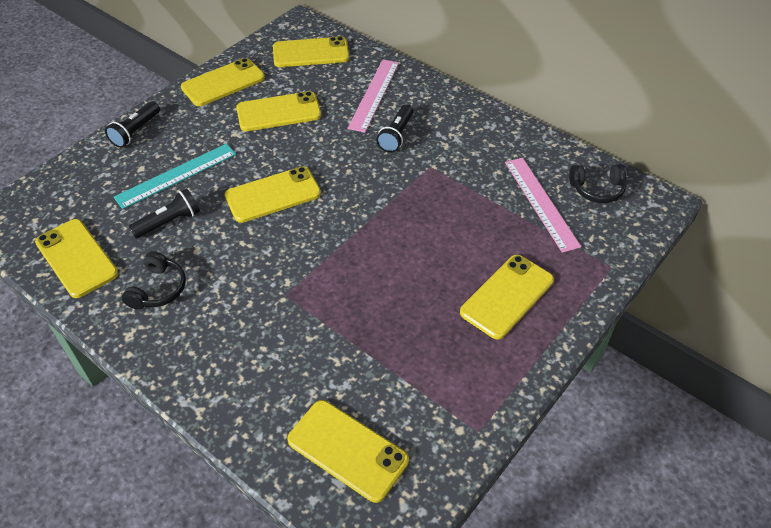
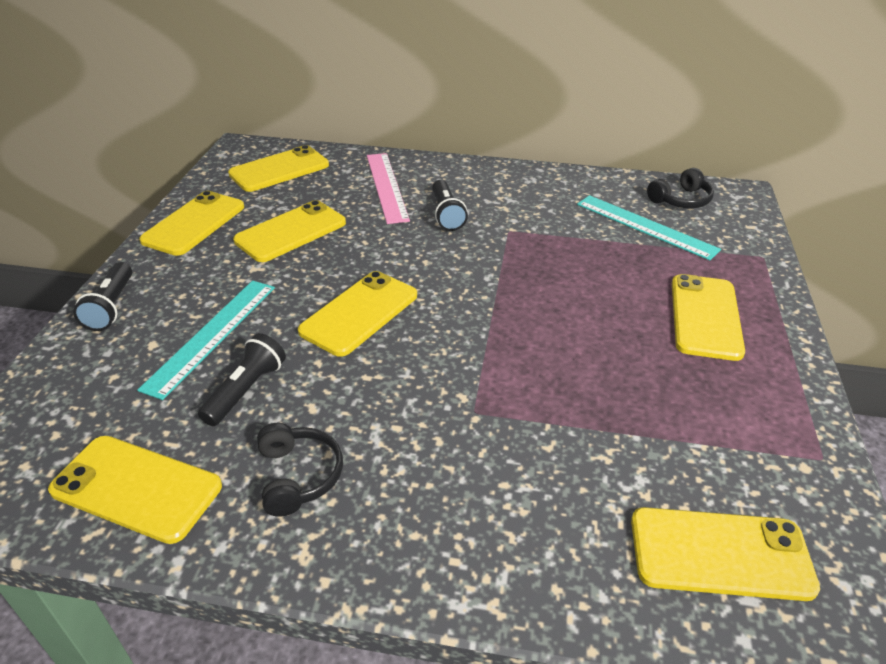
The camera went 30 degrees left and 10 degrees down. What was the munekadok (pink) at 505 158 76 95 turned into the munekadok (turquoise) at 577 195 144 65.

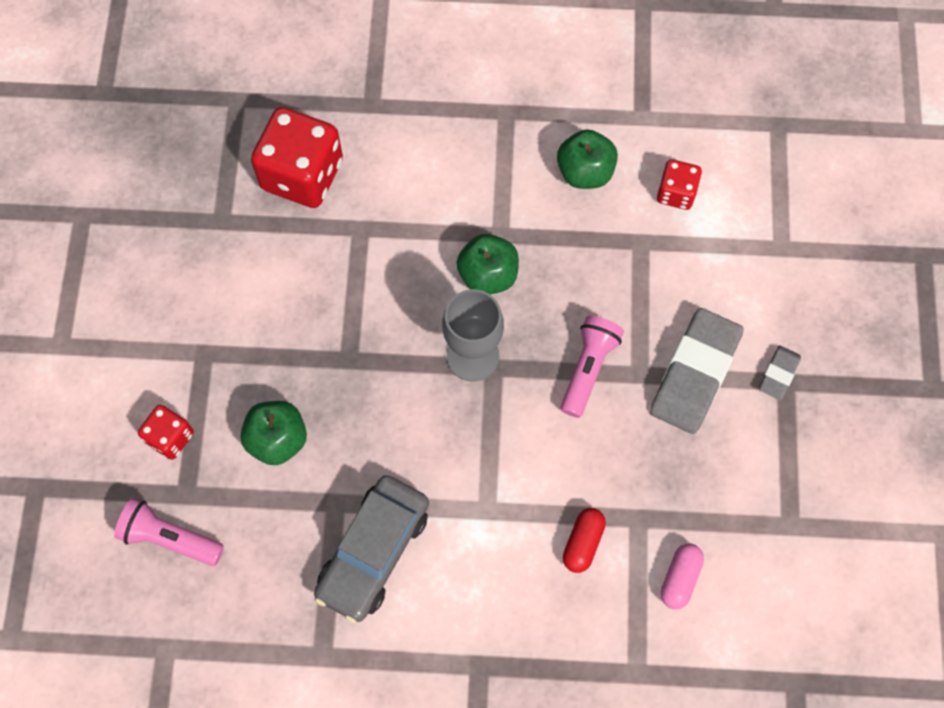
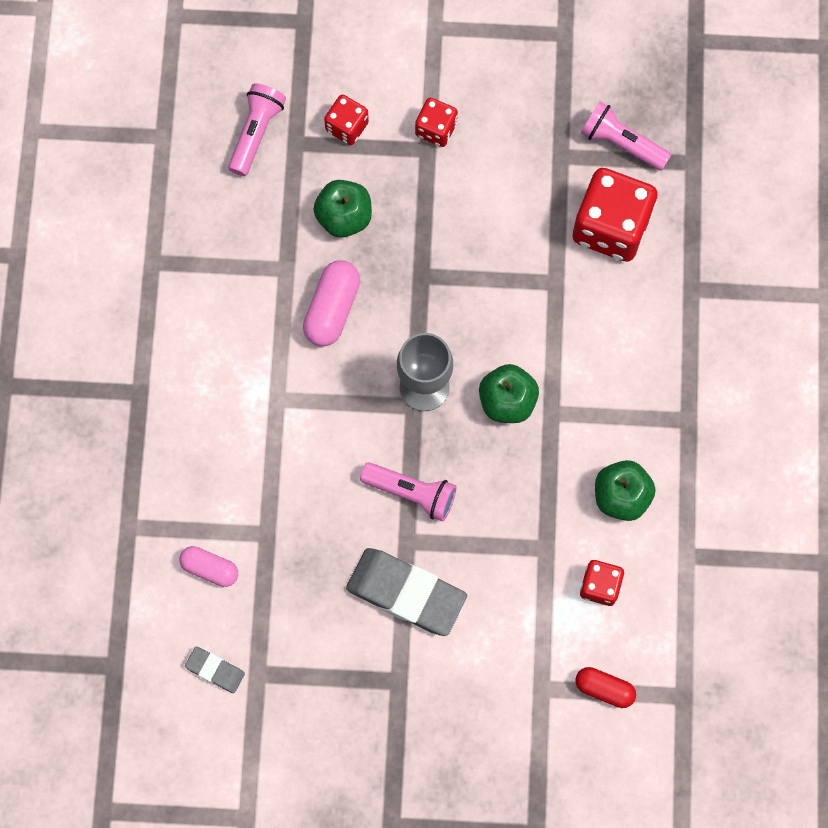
The camera went 90 degrees right and 5 degrees up. The second view lost the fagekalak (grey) at 314 475 115 148. The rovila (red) ended up elsewhere, having gone from 563 508 43 65 to 575 667 61 41. The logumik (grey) ended up elsewhere, having gone from 759 346 42 54 to 185 647 60 46. The second view gained the rovila (pink) at 303 260 57 86. The second view gained the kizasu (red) at 415 98 43 49. The second view gained the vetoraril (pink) at 581 101 90 70.

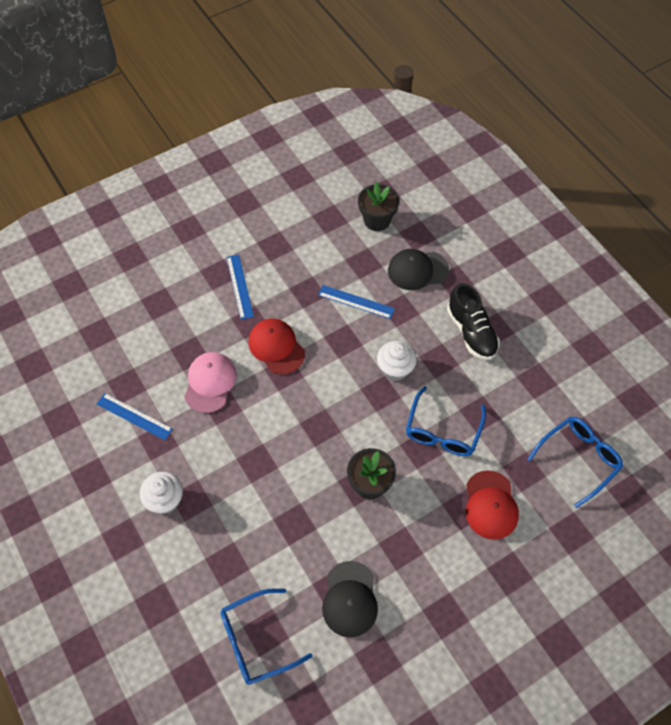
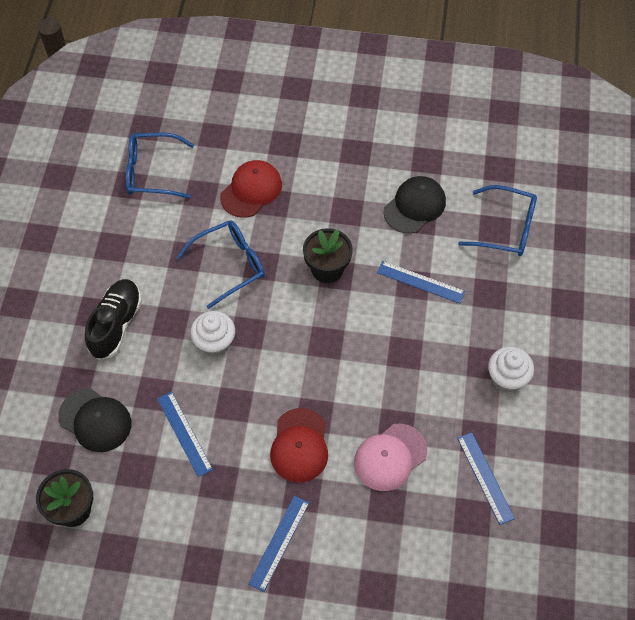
The camera went 140 degrees left and 0 degrees up. The second view gained the munekadok (blue) at 377 261 88 42.

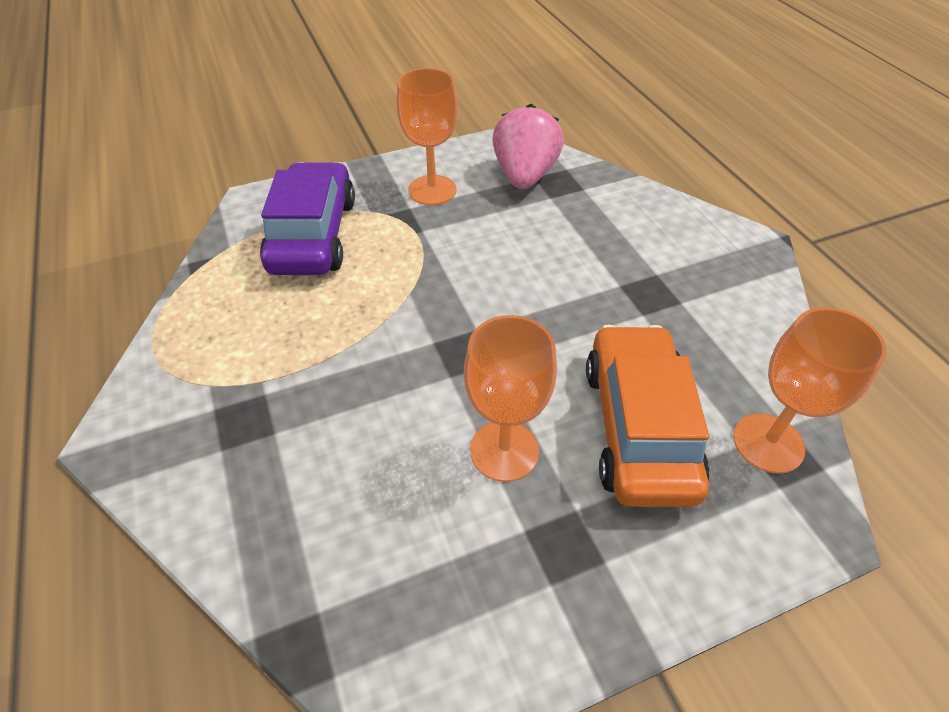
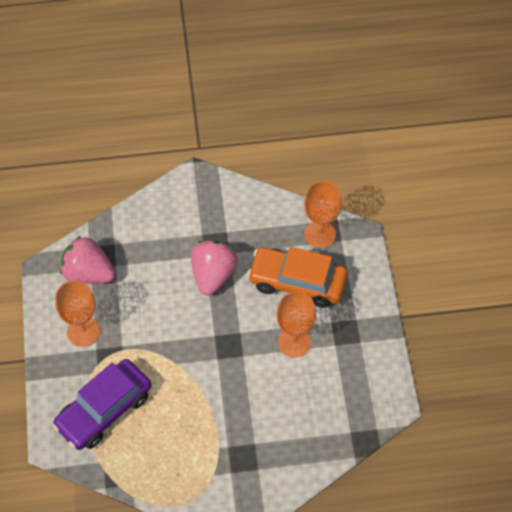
The camera went 75 degrees left and 10 degrees up. The fagekalak (purple) at 260 162 95 113 ended up facing another way, 60 degrees counterclockwise from before. The second view gained the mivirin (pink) at 191 240 47 56.

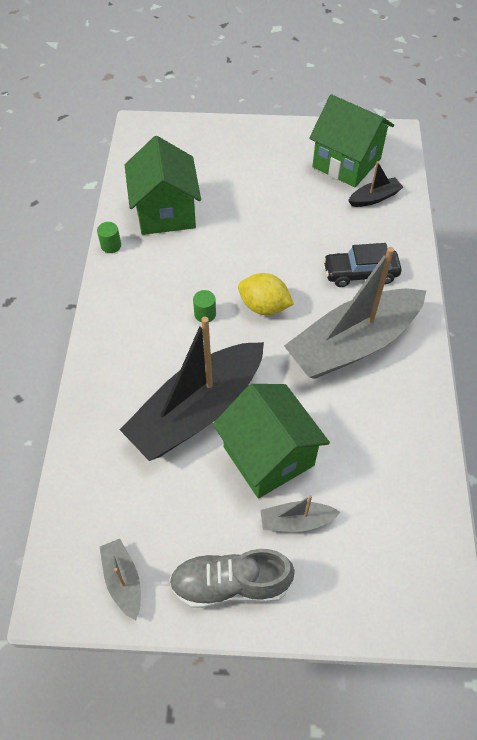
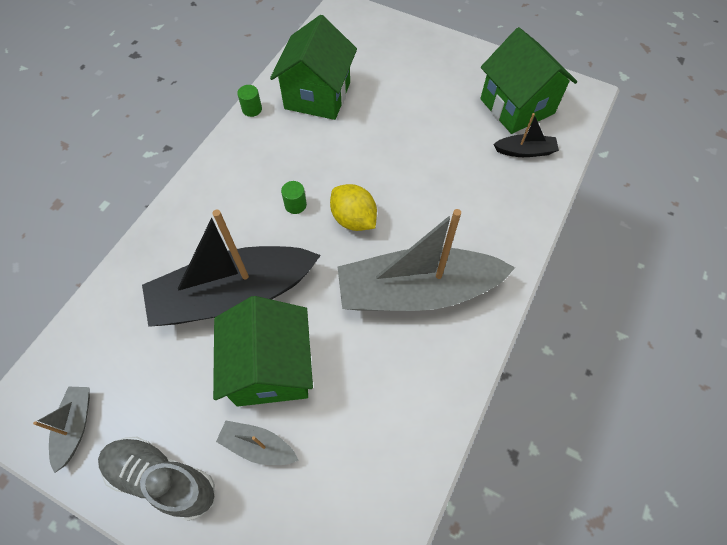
The camera went 25 degrees right and 5 degrees up. The second view lost the fagekalak (black) at 323 243 79 44.

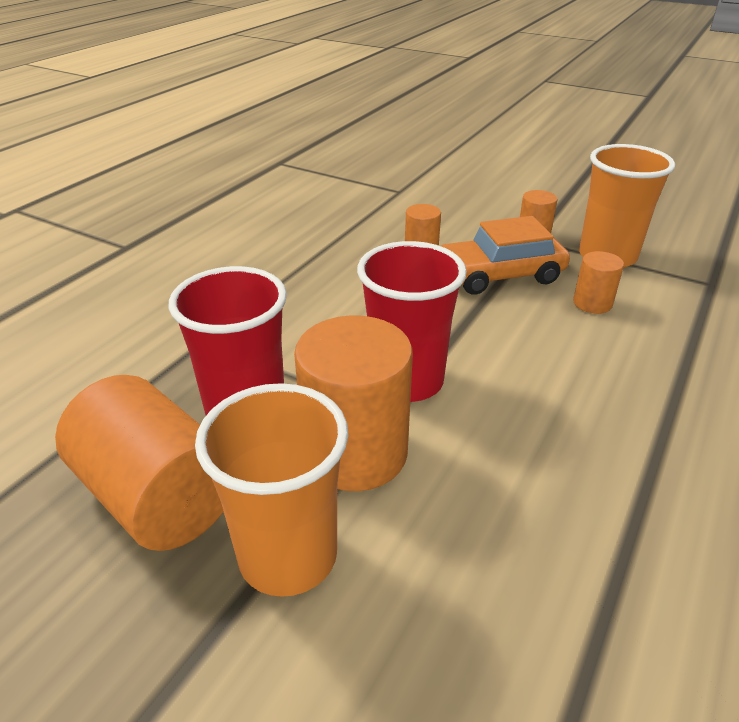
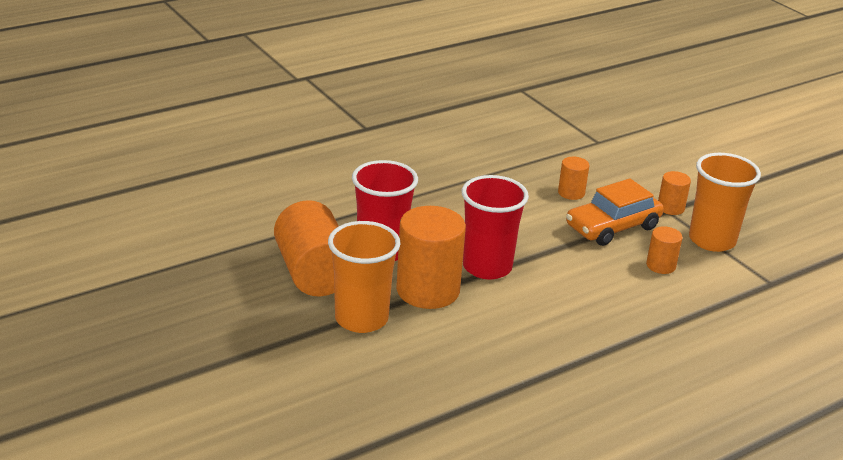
The camera went 25 degrees right and 5 degrees down. The fagekalak (orange) at 441 216 129 79 ended up facing another way, 45 degrees counterclockwise from before.

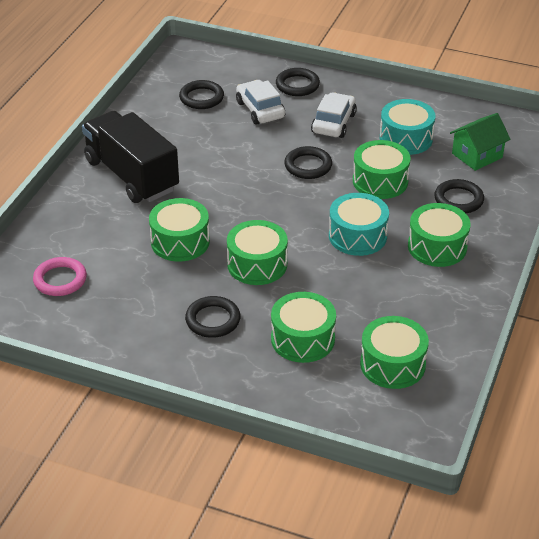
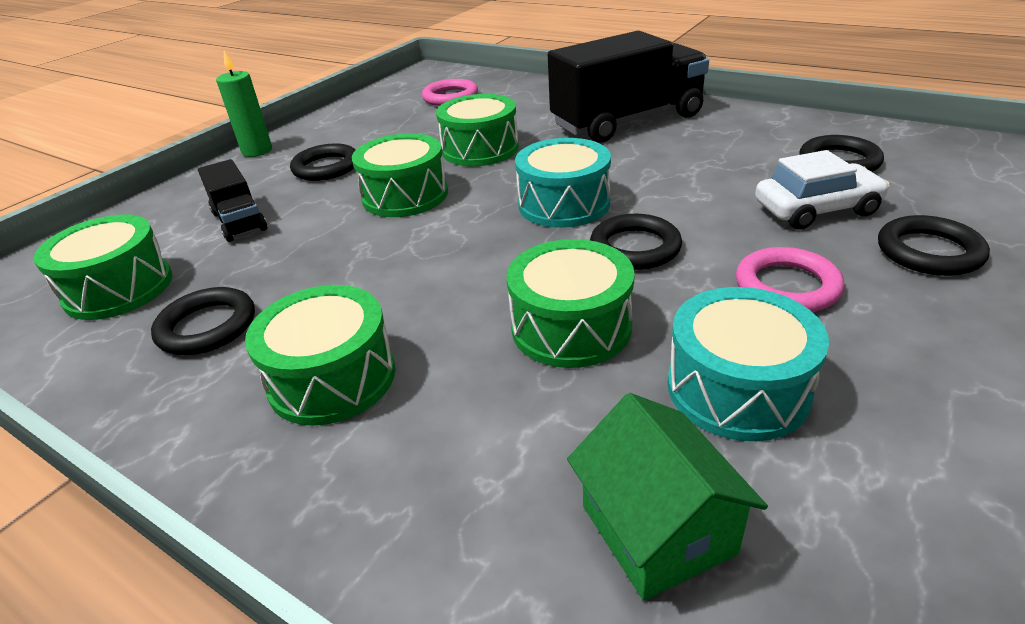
The camera went 105 degrees right and 5 degrees down. Where the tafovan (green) stood at 271 292 65 71, the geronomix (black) came to stand at 198 159 69 83. Where the fagekalak (white) stood at 311 92 46 46, the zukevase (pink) came to stand at 736 247 109 65. The tafovan (turquoise) ended up elsewhere, having gone from 329 193 60 63 to 515 138 96 90. The zukevase (black) ended up elsewhere, having gone from 434 179 50 34 to 151 287 104 68. The second view gained the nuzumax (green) at 216 51 56 106.

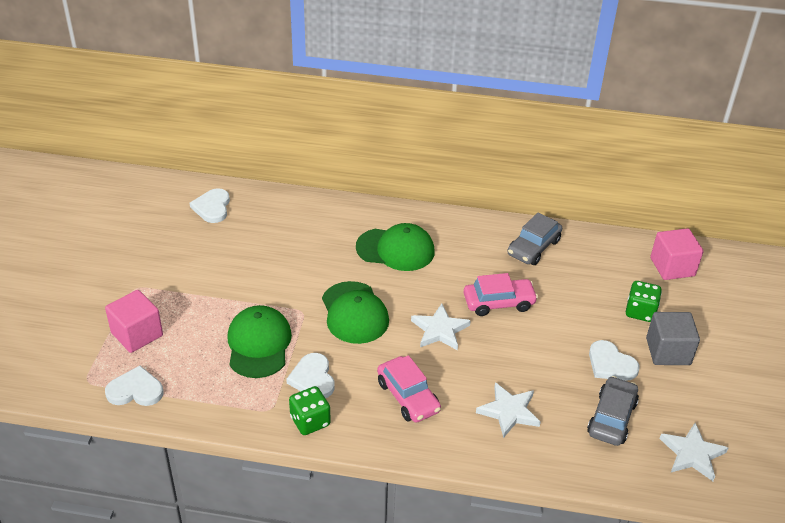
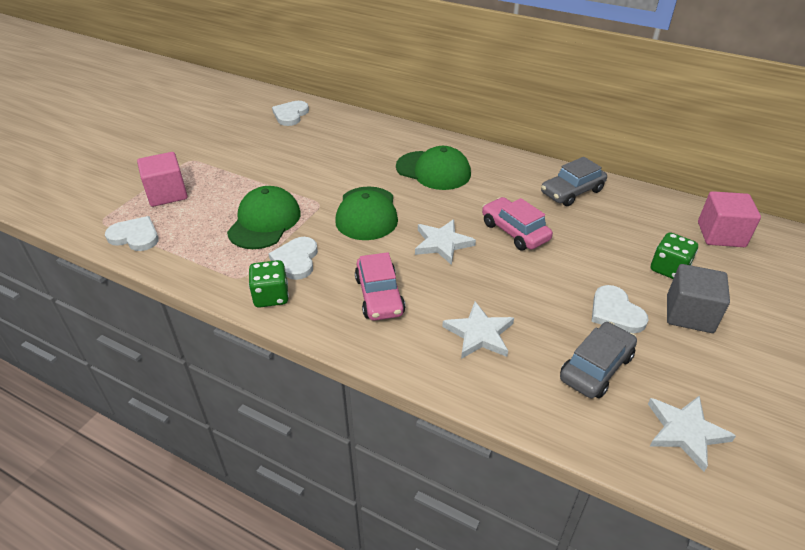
The camera went 20 degrees right and 0 degrees up. The fagekalak (pink) at 464 273 74 43 ended up facing another way, 135 degrees counterclockwise from before.

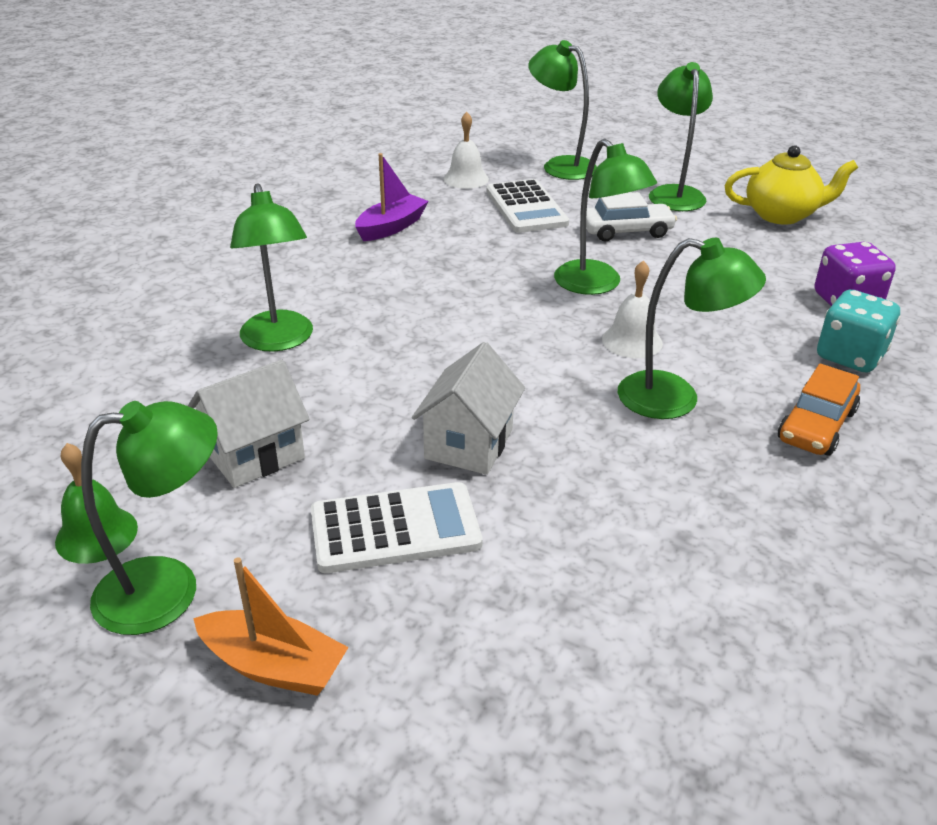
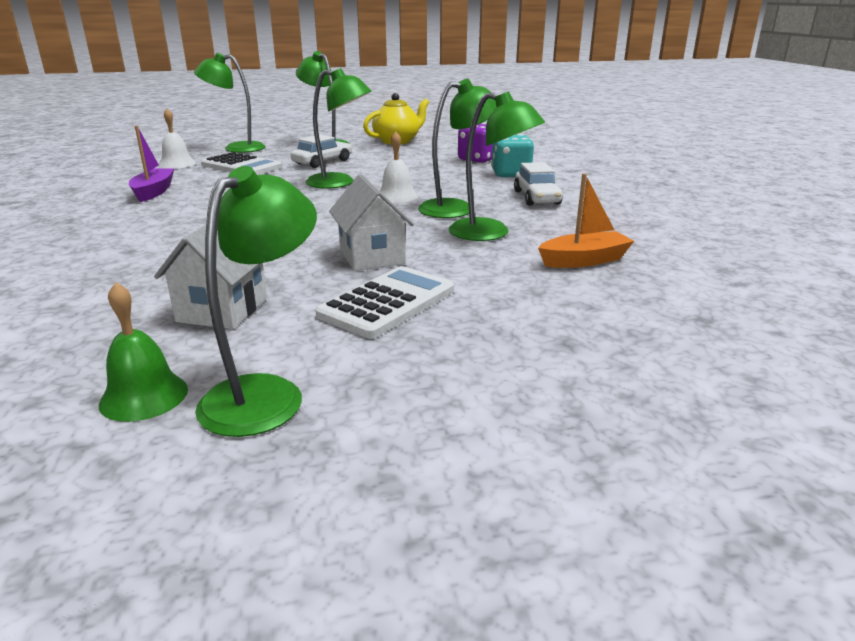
The camera went 40 degrees left and 10 degrees down. The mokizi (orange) ended up elsewhere, having gone from 193 557 156 139 to 538 173 96 95. The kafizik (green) ended up elsewhere, having gone from 230 183 83 169 to 449 91 96 150. What was the fagekalak (orange) at 778 364 82 92 turned into the fagekalak (white) at 514 162 49 44.

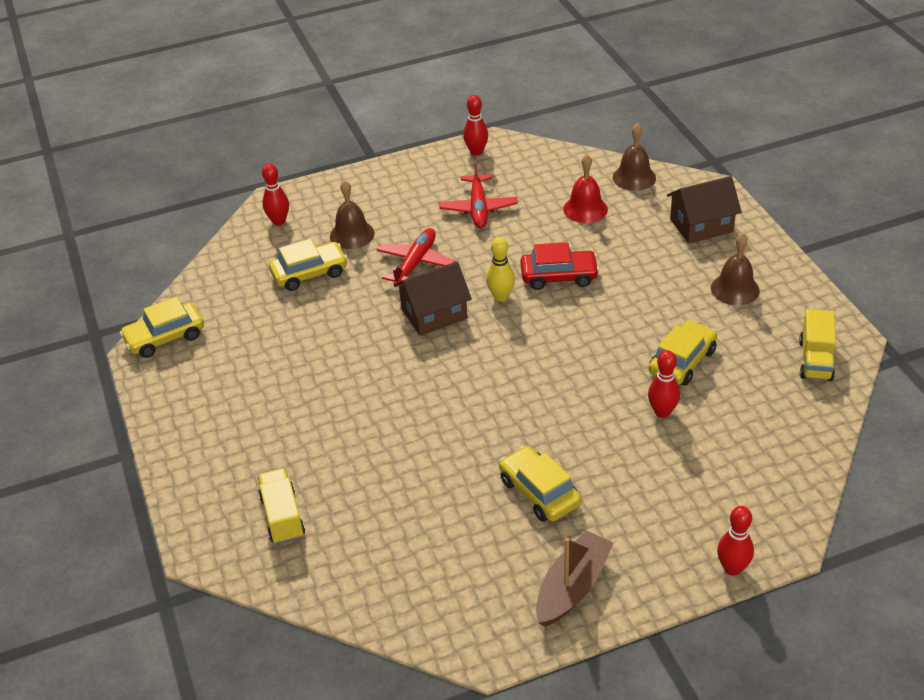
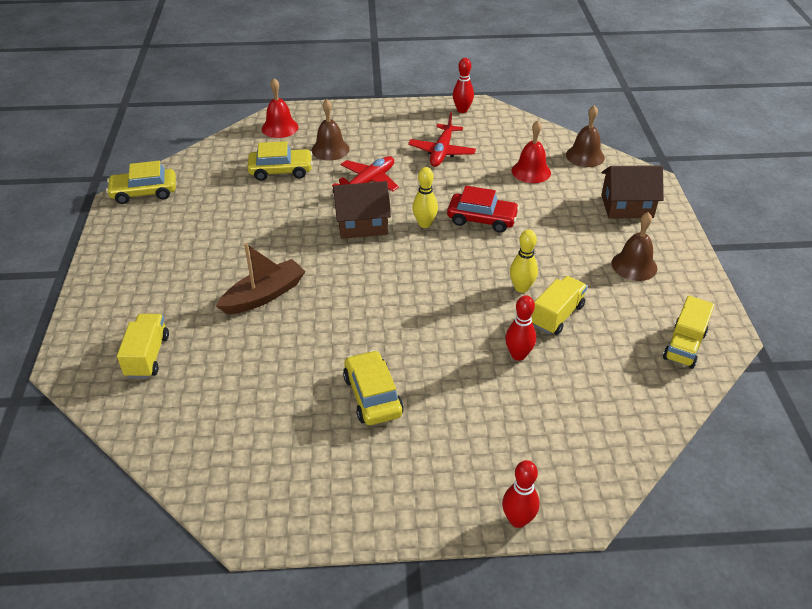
The camera went 15 degrees right and 0 degrees up. Where the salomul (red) stood at 262 163 27 62, the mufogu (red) came to stand at 262 78 36 60. The mokizi (brown) ended up elsewhere, having gone from 536 530 78 97 to 216 243 90 71. Where the fagekalak (yellow) stood at 649 320 68 66, the geronomix (yellow) came to stand at 532 276 55 59. The second view gained the salomul (yellow) at 510 230 28 63.

